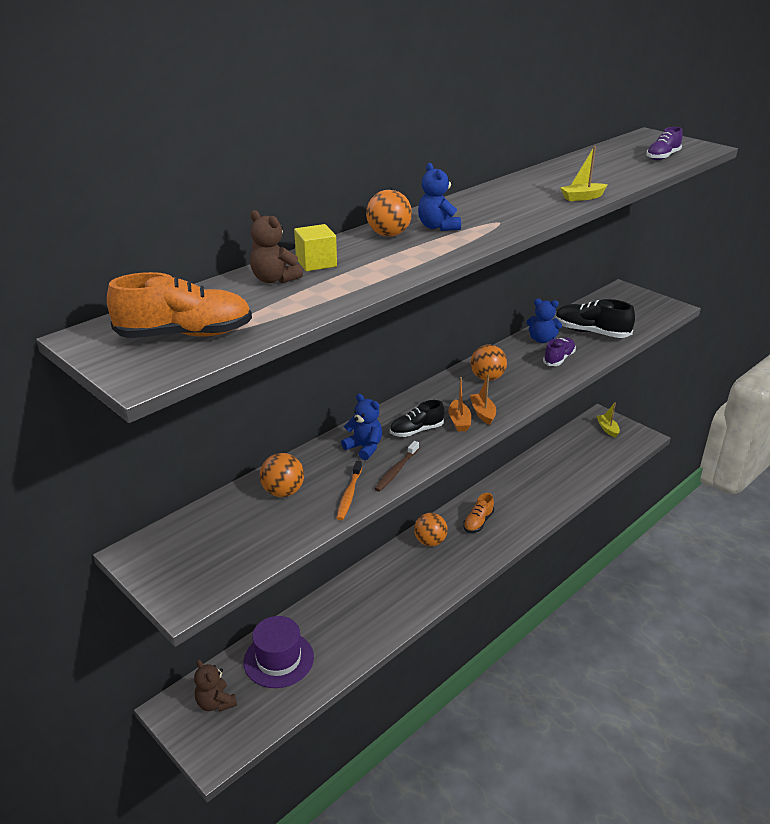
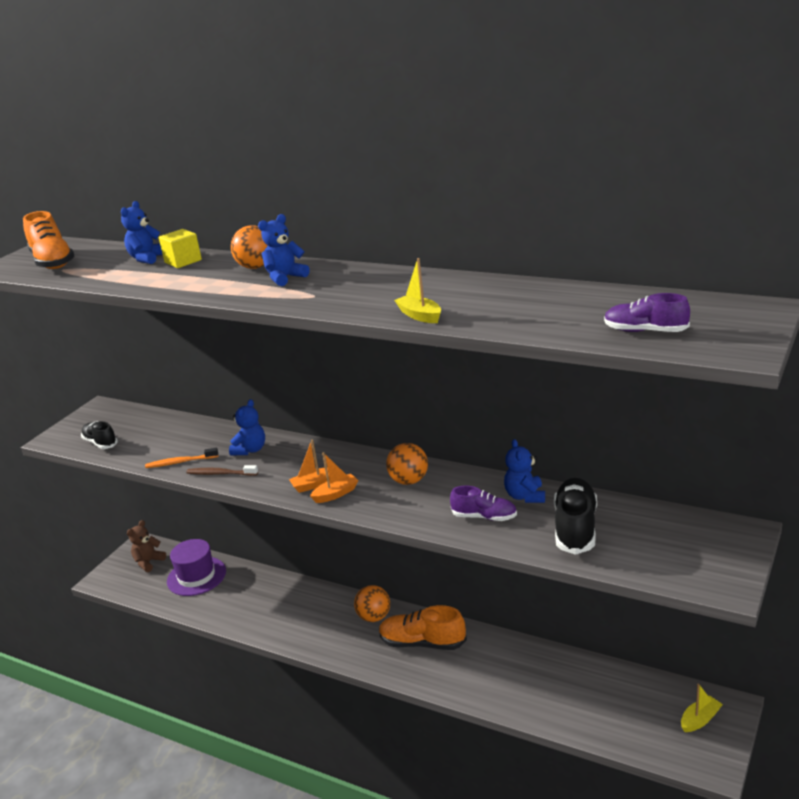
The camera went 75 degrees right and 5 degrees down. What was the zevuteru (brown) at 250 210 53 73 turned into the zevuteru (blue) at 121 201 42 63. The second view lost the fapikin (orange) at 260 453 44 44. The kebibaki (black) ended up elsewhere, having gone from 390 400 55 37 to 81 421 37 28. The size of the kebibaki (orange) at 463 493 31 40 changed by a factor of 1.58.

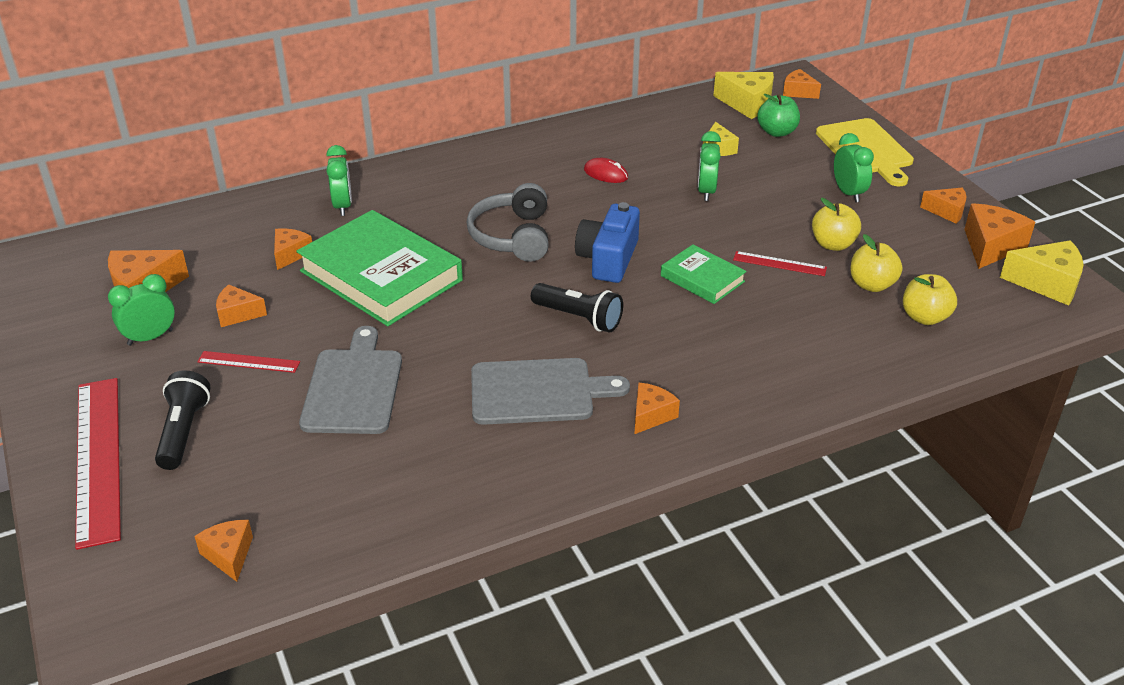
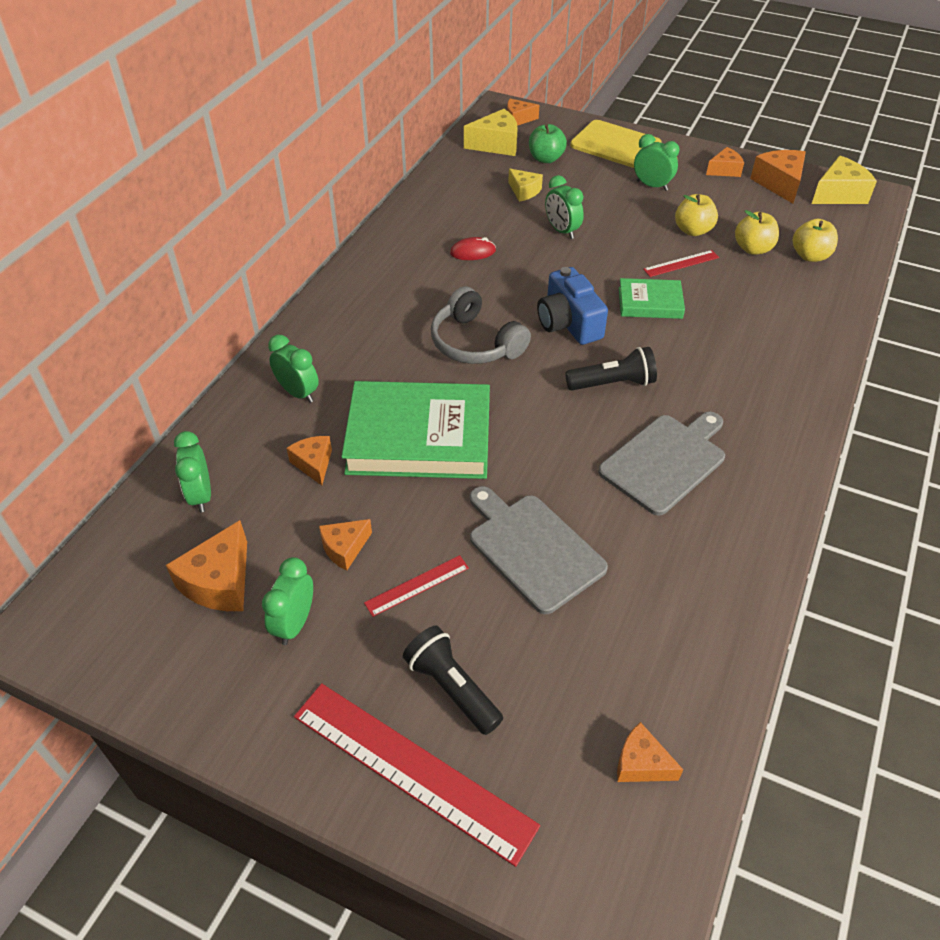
The camera went 40 degrees left and 10 degrees up. The second view lost the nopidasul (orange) at 635 382 45 52. The second view gained the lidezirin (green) at 174 431 37 82.

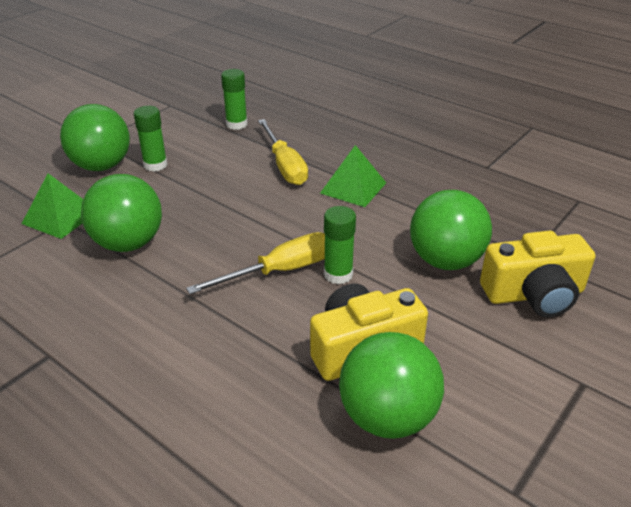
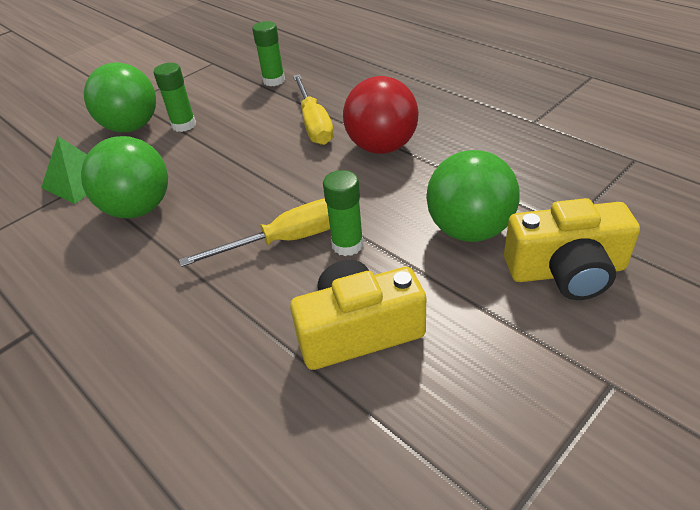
The camera went 10 degrees right and 5 degrees up. Where the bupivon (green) stood at 320 145 66 62, the fapikin (red) came to stand at 343 76 76 78. The second view lost the fapikin (green) at 339 332 105 107.

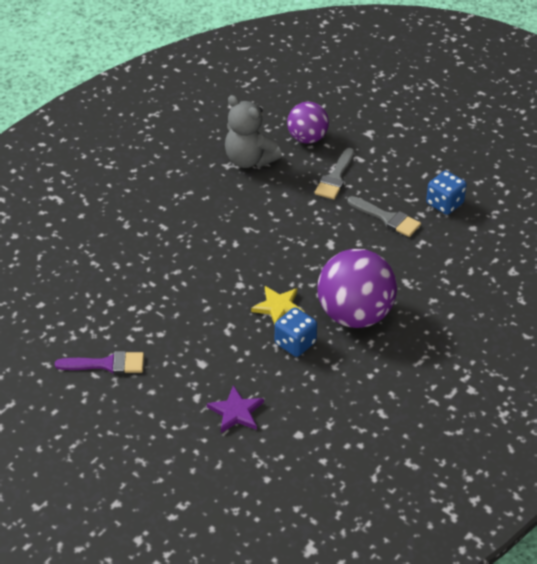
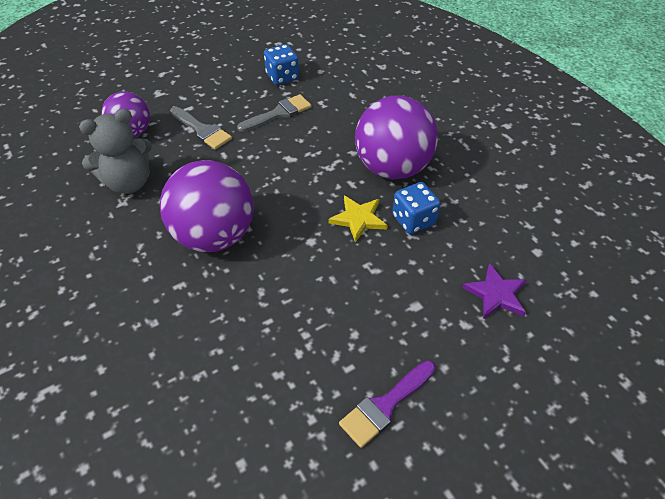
The camera went 70 degrees left and 5 degrees up. The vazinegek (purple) at 55 351 89 23 ended up facing another way, 150 degrees counterclockwise from before. The second view gained the fapikin (purple) at 160 160 94 92.

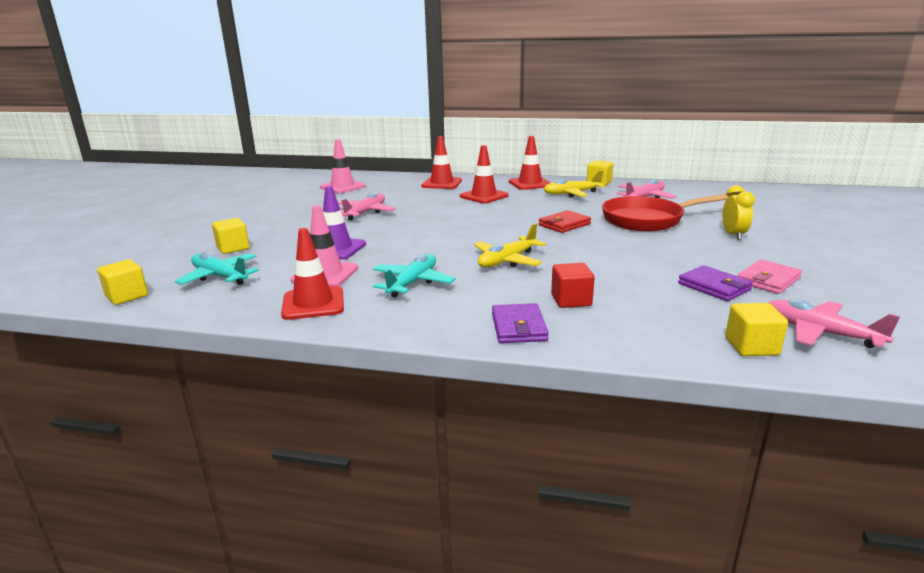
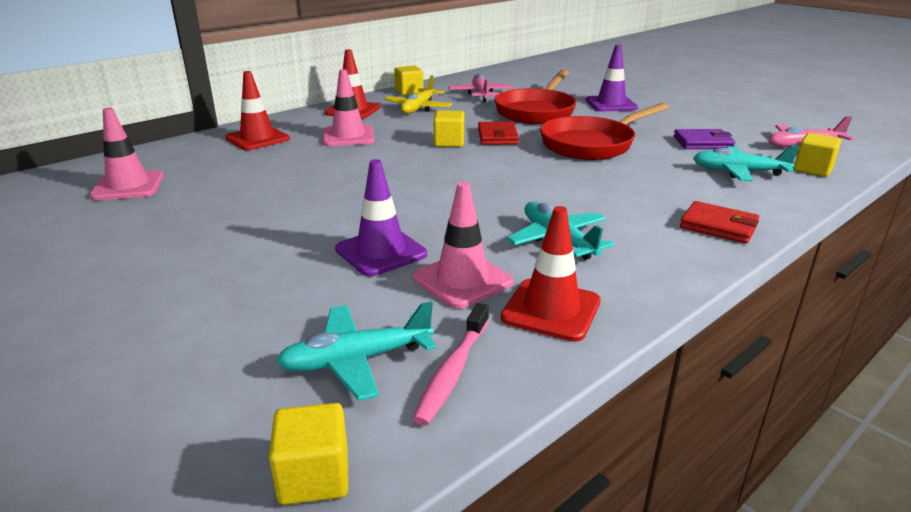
The camera went 55 degrees left and 5 degrees up. The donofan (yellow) ended up elsewhere, having gone from 212 218 37 36 to 434 110 30 37. The second view lost the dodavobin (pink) at 338 193 58 28. What was the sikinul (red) at 460 145 49 59 turned into the sikinul (pink) at 323 69 51 77. The second view lost the dodavobin (yellow) at 474 223 72 45. What was the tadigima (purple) at 492 303 57 40 turned into the tadigima (red) at 680 201 79 43. The second view lost the donofan (red) at 551 263 44 45. Where the lidezirin (yellow) stood at 723 185 32 55, the sikinul (purple) came to stand at 586 45 52 66. The second view lost the tadigima (pink) at 737 260 65 34. The second view gained the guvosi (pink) at 413 303 76 123. The second view gained the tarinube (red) at 540 103 129 57. The second view gained the dodavobin (turquoise) at 693 145 106 37.

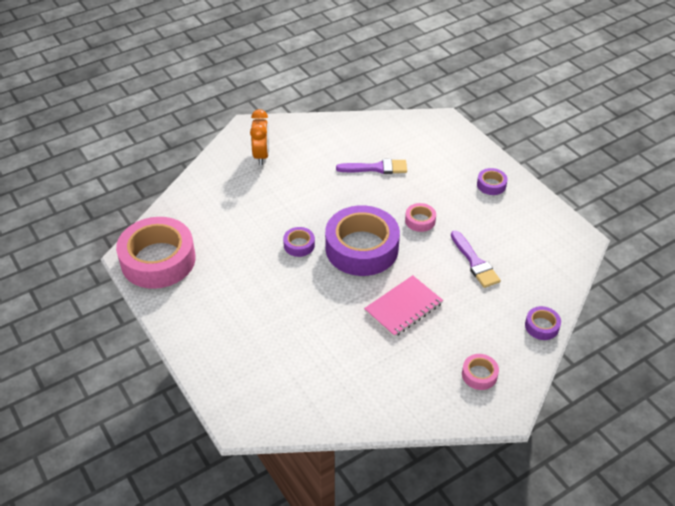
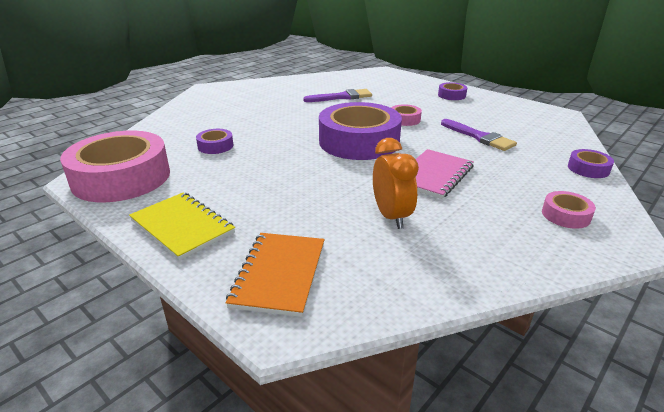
The camera went 15 degrees left and 15 degrees down. The lidezirin (orange) ended up elsewhere, having gone from 250 109 19 56 to 373 138 46 91. The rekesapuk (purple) ended up elsewhere, having gone from 283 227 32 30 to 196 129 37 25. The second view gained the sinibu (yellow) at 129 192 106 69. The second view gained the sinibu (orange) at 225 233 99 84.

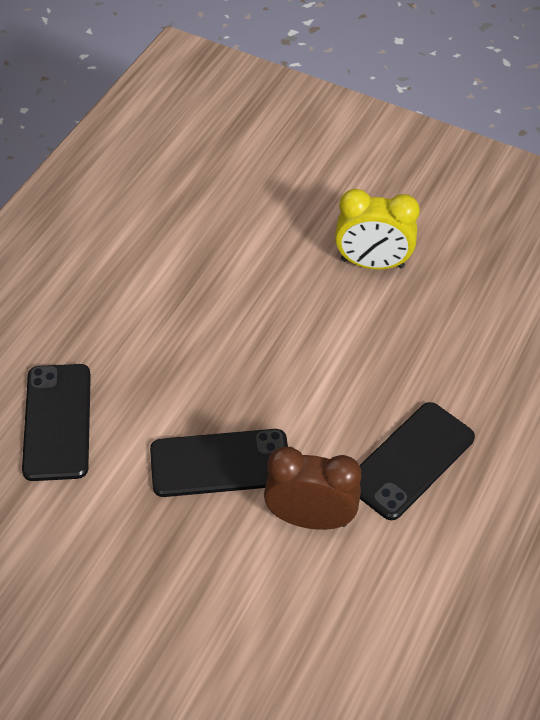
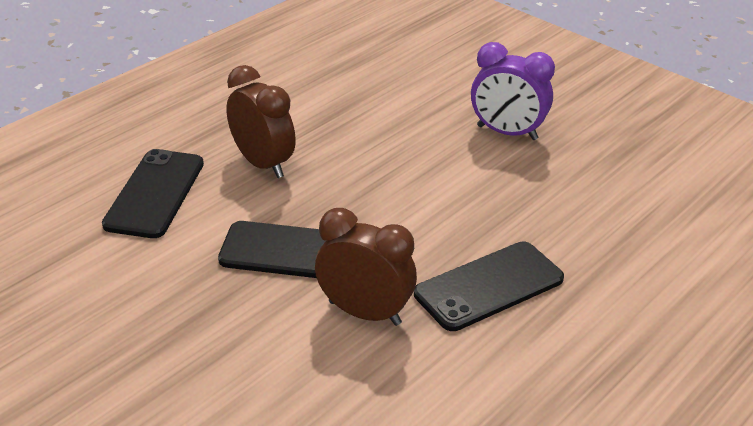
The camera went 15 degrees right and 15 degrees down. What was the lidezirin (yellow) at 335 189 85 81 turned into the lidezirin (purple) at 471 42 84 98. The second view gained the lidezirin (brown) at 227 65 69 113.

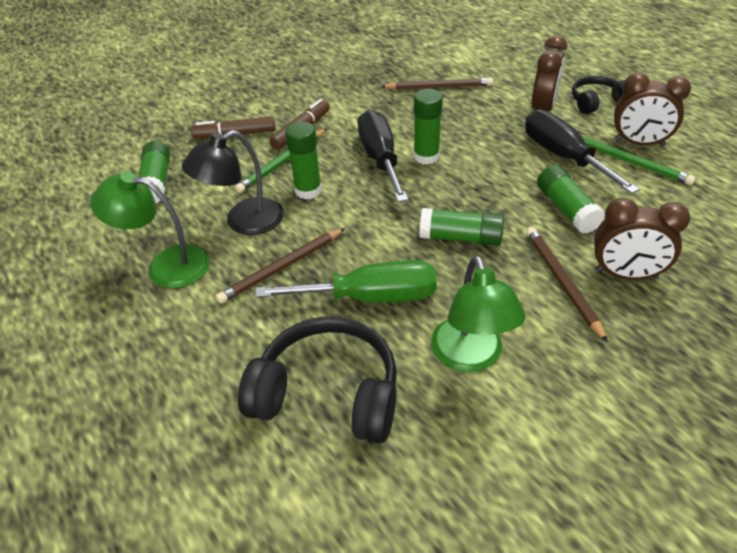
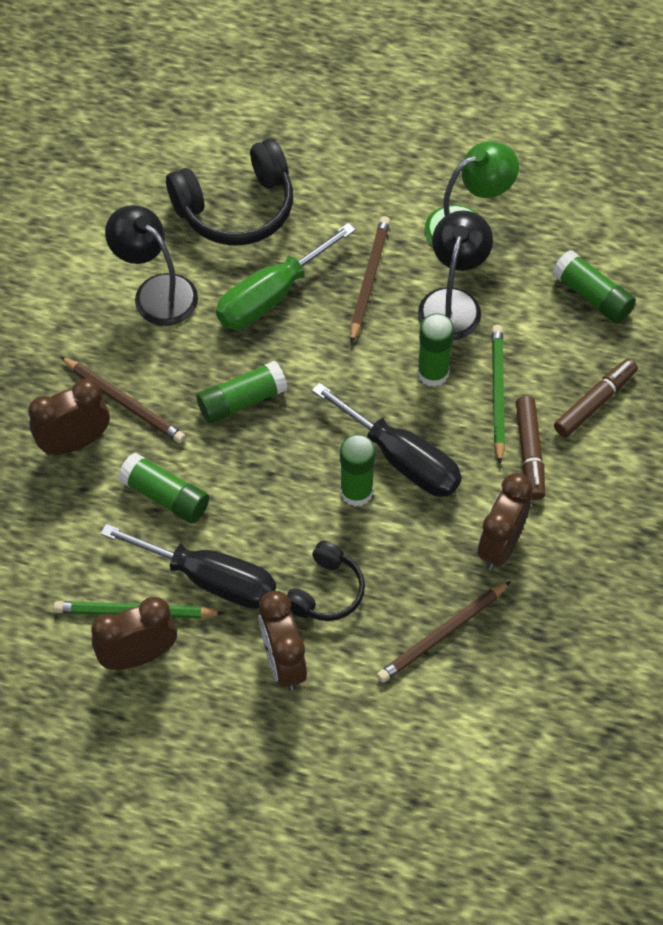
The camera went 140 degrees right and 15 degrees up. What was the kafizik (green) at 431 255 94 117 turned into the kafizik (black) at 105 205 93 121. The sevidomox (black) ended up elsewhere, having gone from 572 76 53 38 to 287 541 78 80. The second view gained the lidezirin (brown) at 478 473 55 97.

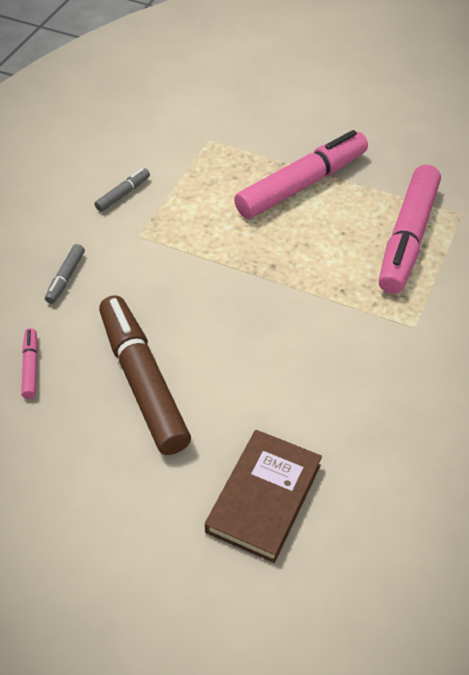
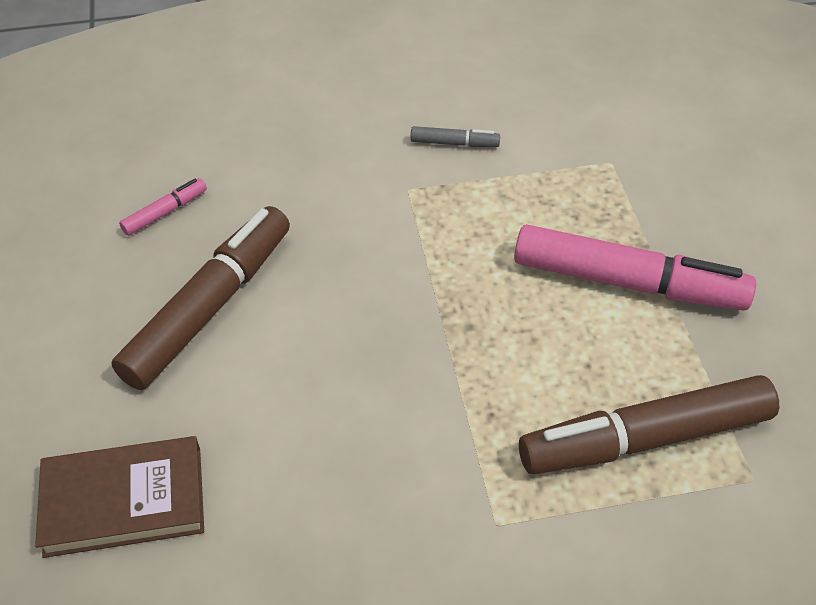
The camera went 55 degrees right and 0 degrees up. The second view lost the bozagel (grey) at 45 244 40 60. What was the bozagel (pink) at 379 165 62 129 turned into the bozagel (brown) at 519 375 260 99.

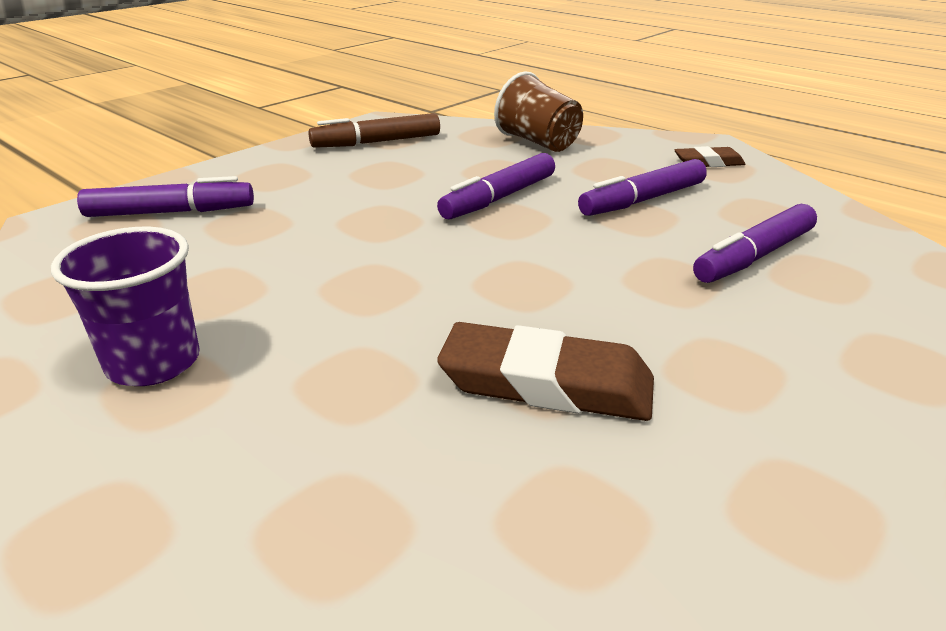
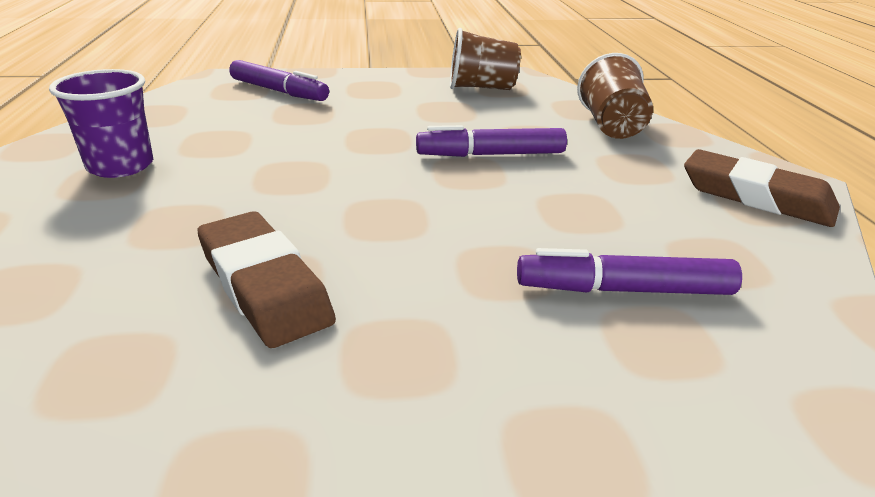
The camera went 40 degrees right and 0 degrees up. Where the bozagel (brown) stood at 308 113 132 35, the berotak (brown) came to stand at 450 28 71 62. The second view lost the bozagel (purple) at 578 159 129 57. The size of the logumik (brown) at 674 146 72 21 changed by a factor of 1.78.

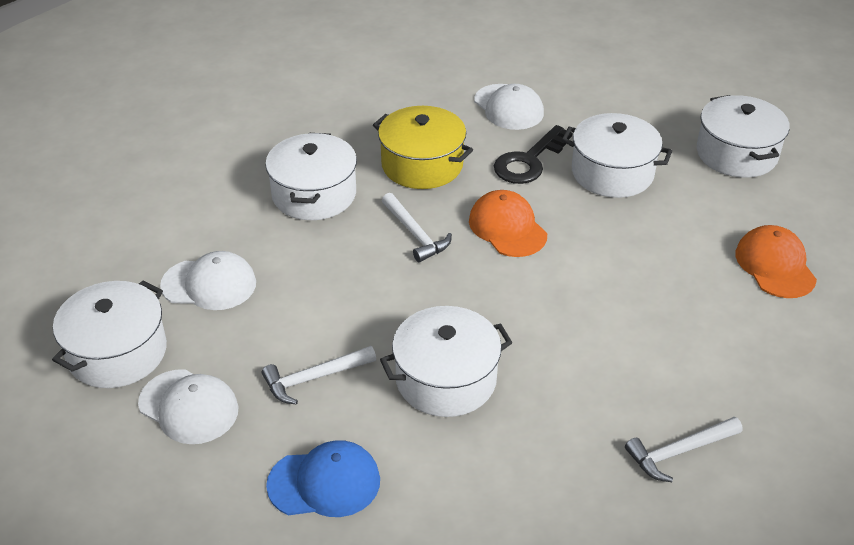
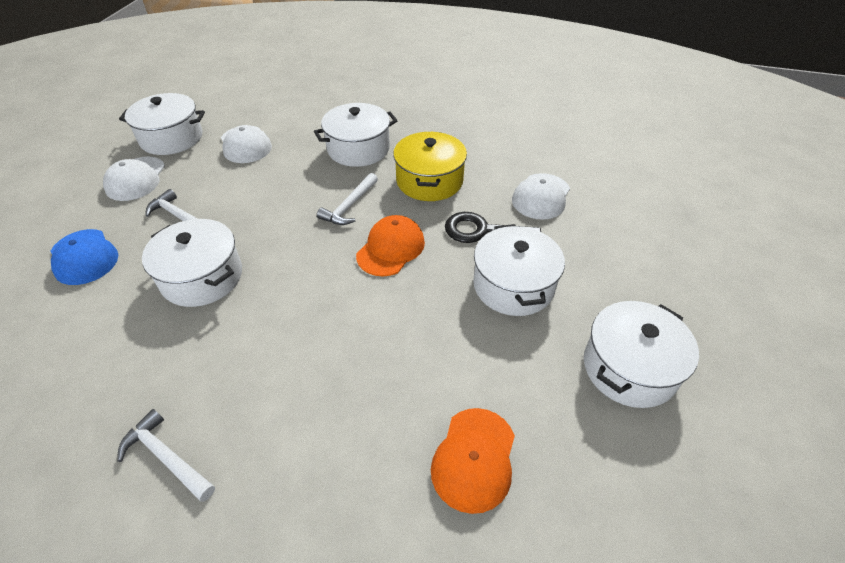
The camera went 60 degrees right and 5 degrees up. The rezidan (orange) at 735 225 82 73 ended up facing another way, 150 degrees clockwise from before.

